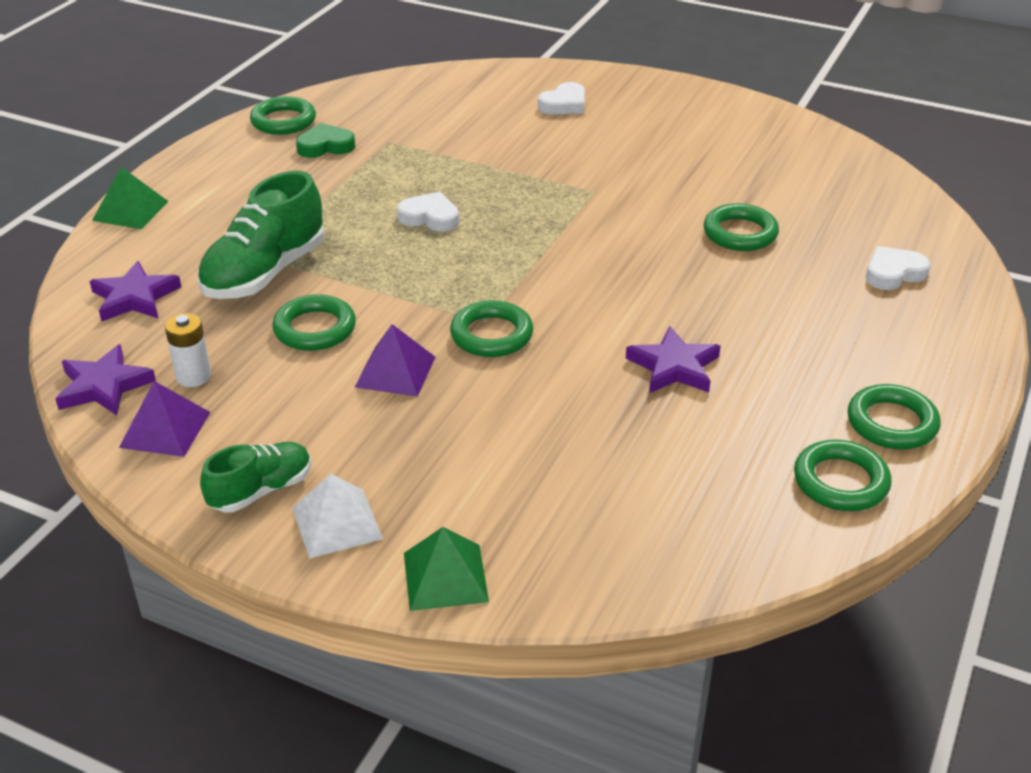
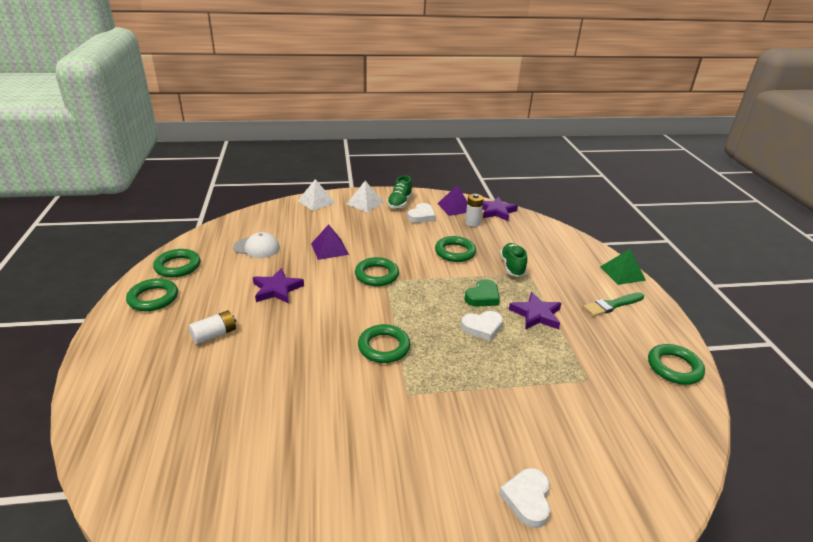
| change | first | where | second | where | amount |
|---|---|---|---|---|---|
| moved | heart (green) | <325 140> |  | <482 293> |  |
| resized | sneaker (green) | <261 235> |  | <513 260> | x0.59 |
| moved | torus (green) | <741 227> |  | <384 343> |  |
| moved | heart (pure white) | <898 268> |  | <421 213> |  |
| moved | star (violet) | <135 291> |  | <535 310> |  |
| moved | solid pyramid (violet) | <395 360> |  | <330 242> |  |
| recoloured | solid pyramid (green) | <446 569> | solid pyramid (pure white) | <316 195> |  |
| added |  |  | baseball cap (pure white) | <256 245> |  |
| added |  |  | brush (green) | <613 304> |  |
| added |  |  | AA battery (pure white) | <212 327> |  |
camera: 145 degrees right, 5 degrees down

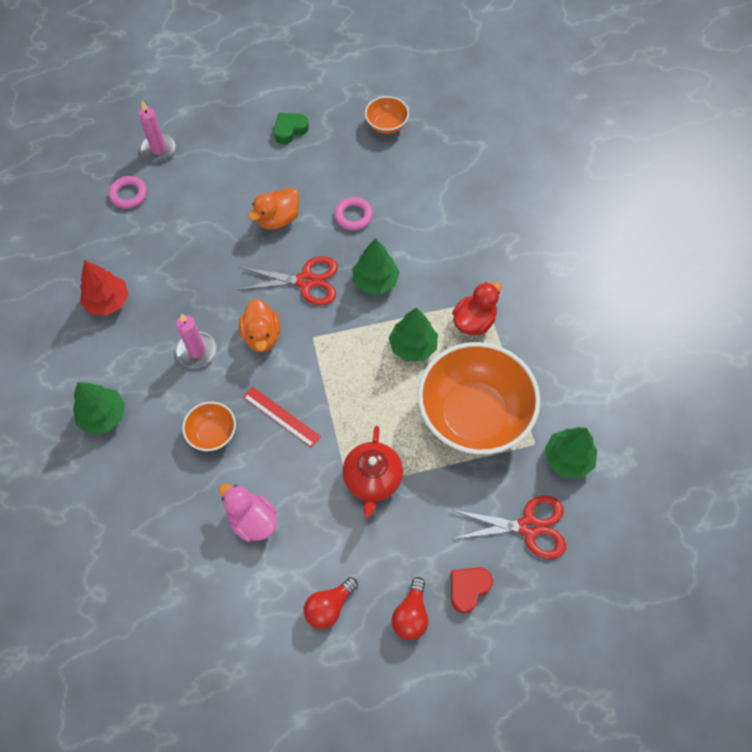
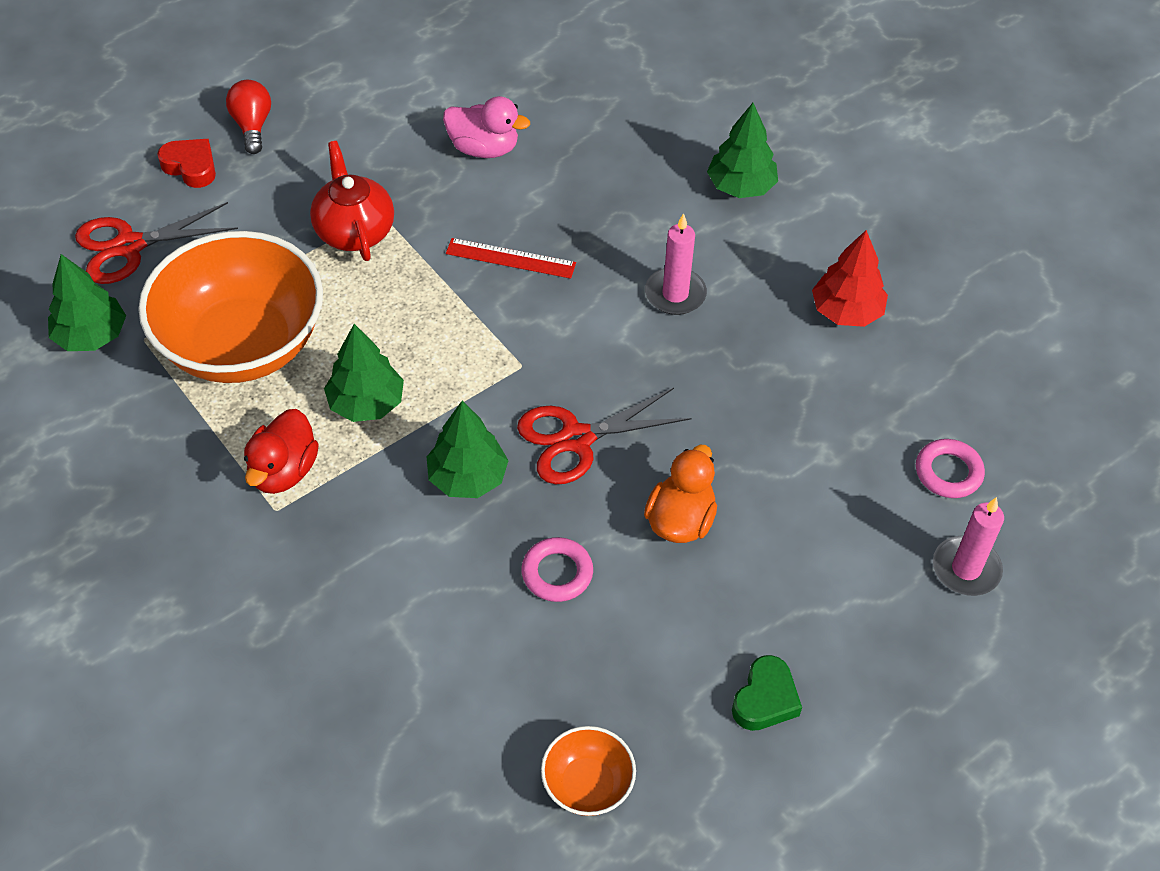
| change | first | where | second | where | amount |
|---|---|---|---|---|---|
| removed | duck (bright orange) | <259 325> |  |  |  |
| removed | bowl (bright orange) | <209 426> |  |  |  |
| turned | heart (crimson) | <472 590> |  | <186 163> | 75 degrees counterclockwise |
| removed | bulb (crimson) | <331 603> |  |  |  |
camera: 155 degrees right, 10 degrees down

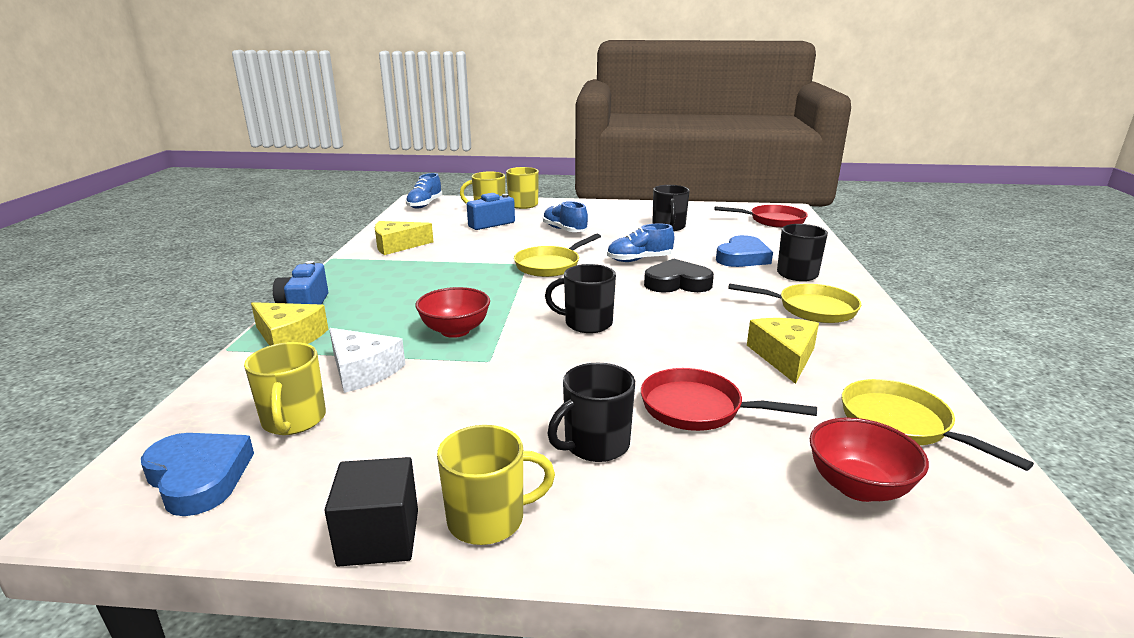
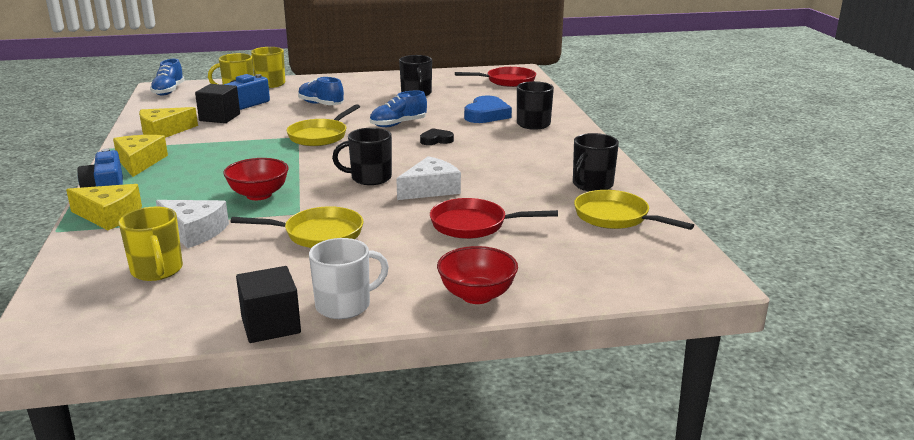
| change | first | where | second | where | amount |
|---|---|---|---|---|---|
| resized | heart (jet-black) | <679 276> |  | <437 136> | x0.58 |
| moved | skillet (yellow) | <794 303> |  | <297 227> |  |
| moved | cheese (yellow) | <783 351> |  | <140 156> |  |
| moved | tea mug (jet-black) | <591 412> |  | <596 162> |  |
| moved | bowl (crimson) | <869 459> |  | <477 275> |  |
| recoloured | tea mug (yellow) | <496 485> | tea mug (pure white) | <349 278> |  |
| removed | heart (cobalt) | <197 474> |  |  |  |
| added |  |  | solid cube (jet-black) | <217 103> |  |
| added |  |  | cheese (pure white) | <428 178> |  |
camera: 15 degrees left, 0 degrees up

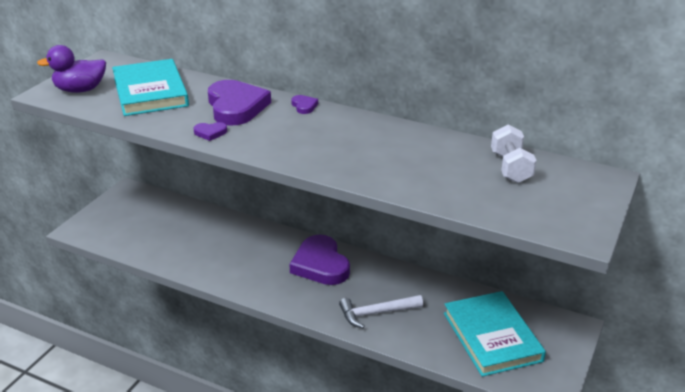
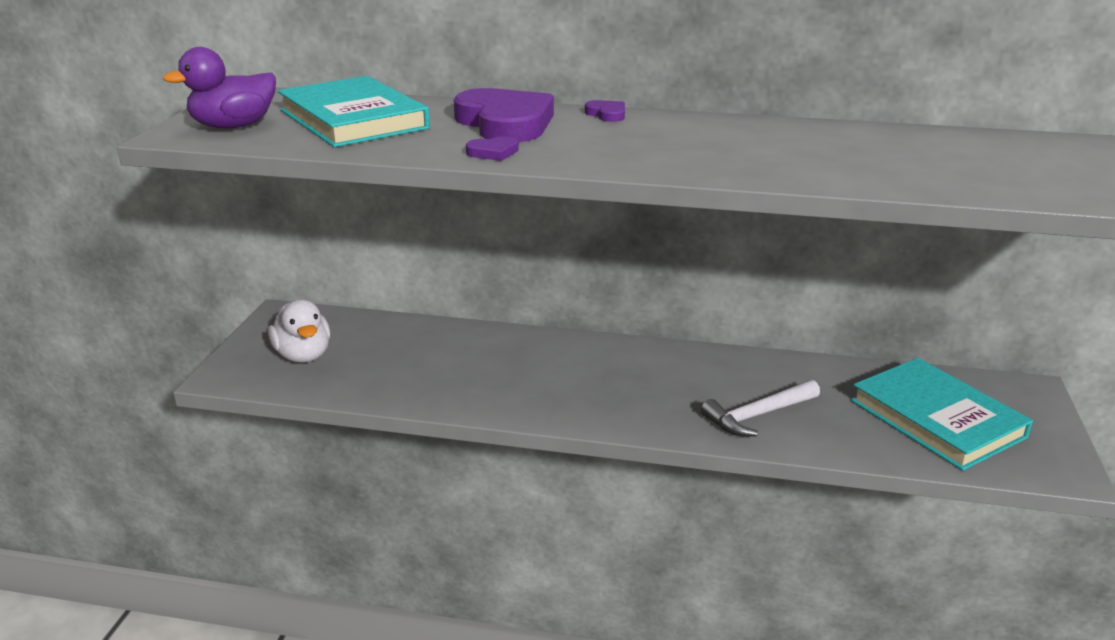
| change | first | where | second | where | amount |
|---|---|---|---|---|---|
| removed | hand weight (pure white) | <513 153> |  |  |  |
| removed | heart (violet) | <319 260> |  |  |  |
| added |  |  | duck (pure white) | <299 331> |  |
camera: 15 degrees left, 5 degrees down

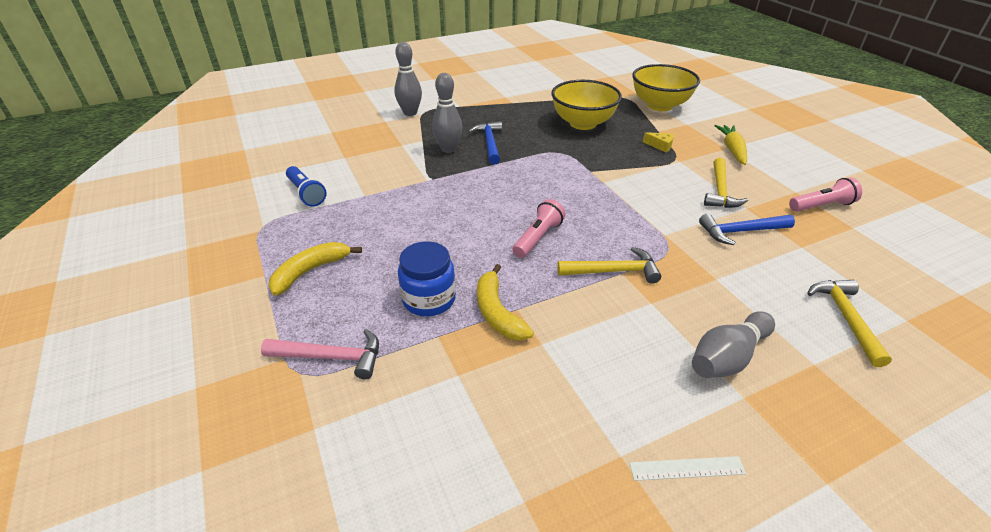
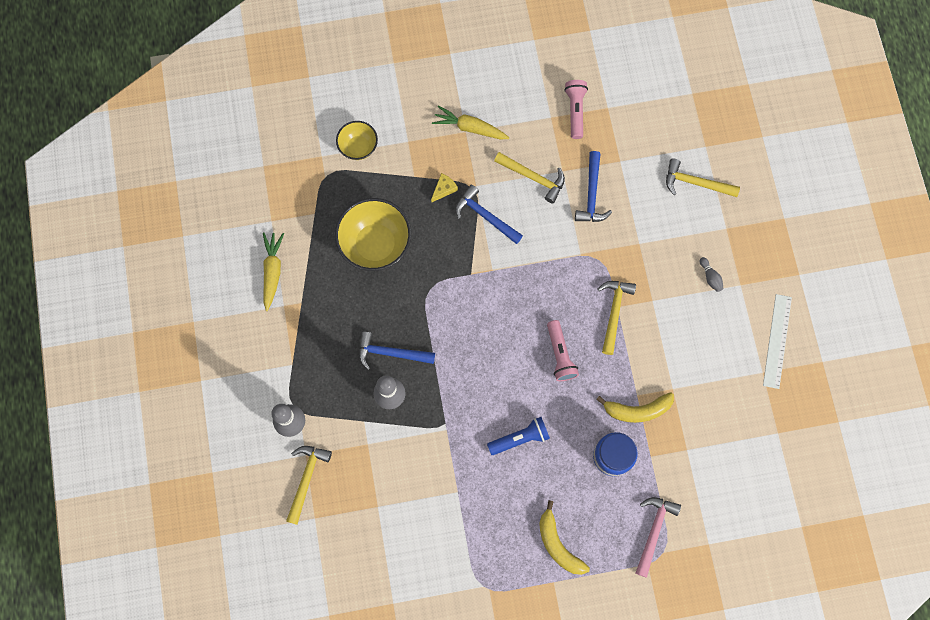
| change | first | where | second | where | amount |
|---|---|---|---|---|---|
| resized | bowl (yellow) | <666 87> |  | <357 140> | x0.56 |
| moved | pocket torch (cobalt) | <306 186> |  | <518 436> |  |
| turned | pocket torch (rosy) | <539 228> |  | <563 350> | 150 degrees counterclockwise |
| resized | tenpin (gray) | <733 344> |  | <712 274> | x0.48 |
| resized | measuring stick (pure white) | <688 468> |  | <777 341> | x1.54 |
| added |  |  | claw hammer (cobalt) | <489 214> |  |
| added |  |  | carrot (yellow) | <273 271> |  |
| added |  |  | claw hammer (yellow) | <309 485> |  |
camera: 75 degrees left, 35 degrees up

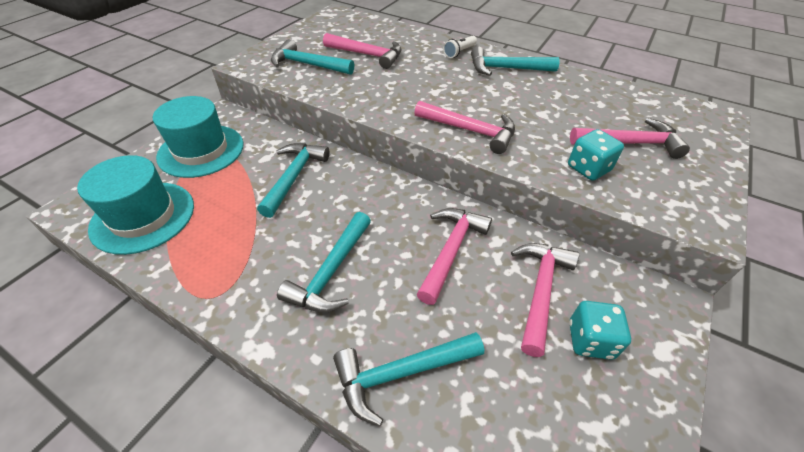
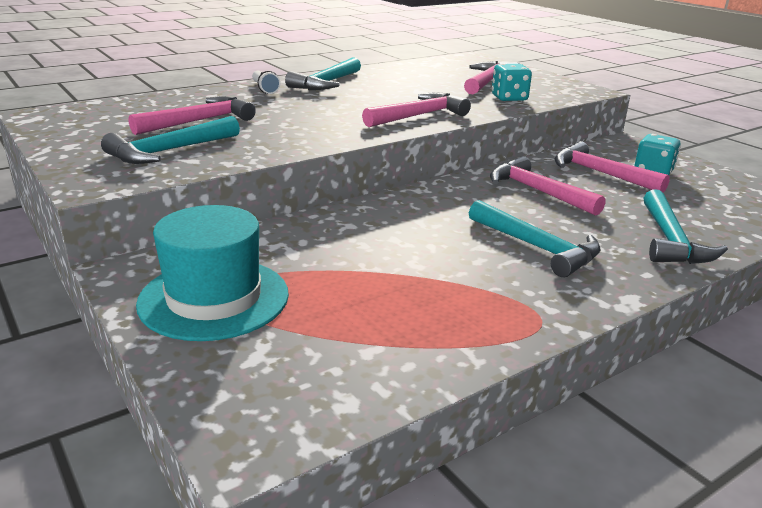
| change | first | where | second | where | amount |
|---|---|---|---|---|---|
| removed | claw hammer (aqua) | <293 180> |  |  |  |
| removed | top hat (aqua) | <135 205> |  |  |  |
camera: 65 degrees left, 20 degrees down

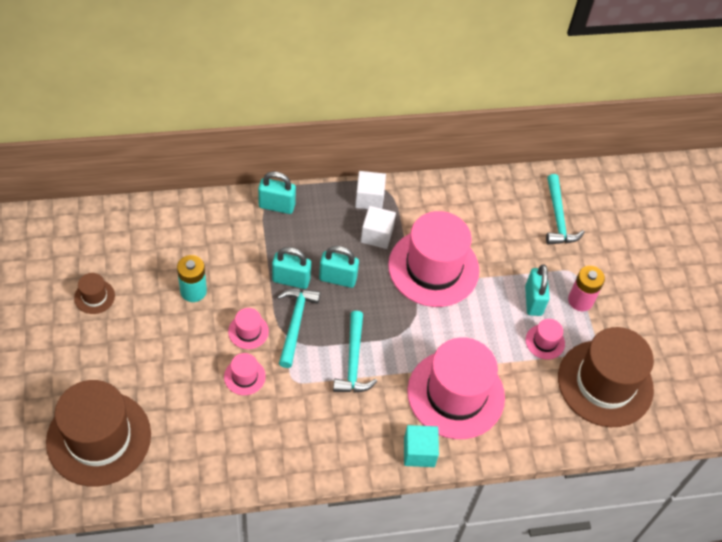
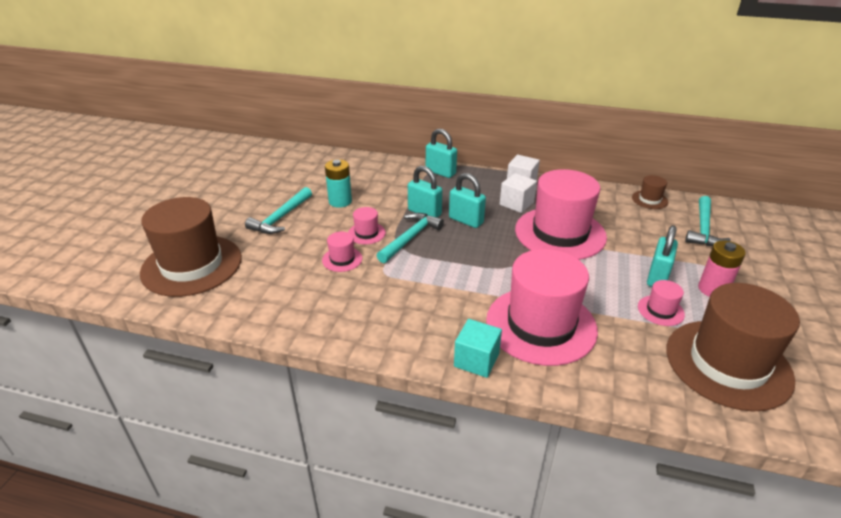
| change | first | where | second | where | amount |
|---|---|---|---|---|---|
| moved | top hat (brown) | <94 293> |  | <650 192> |  |
| moved | claw hammer (aqua) | <355 351> |  | <278 210> |  |
camera: 30 degrees right, 20 degrees down

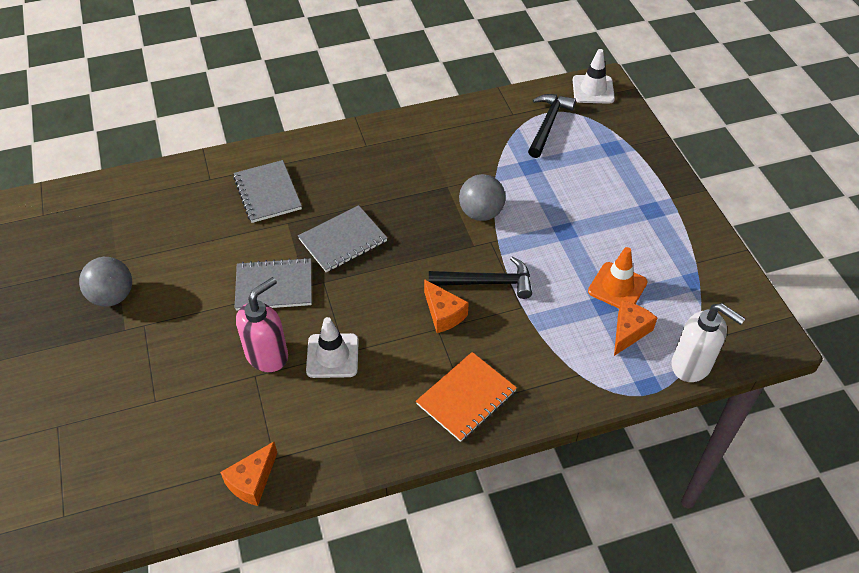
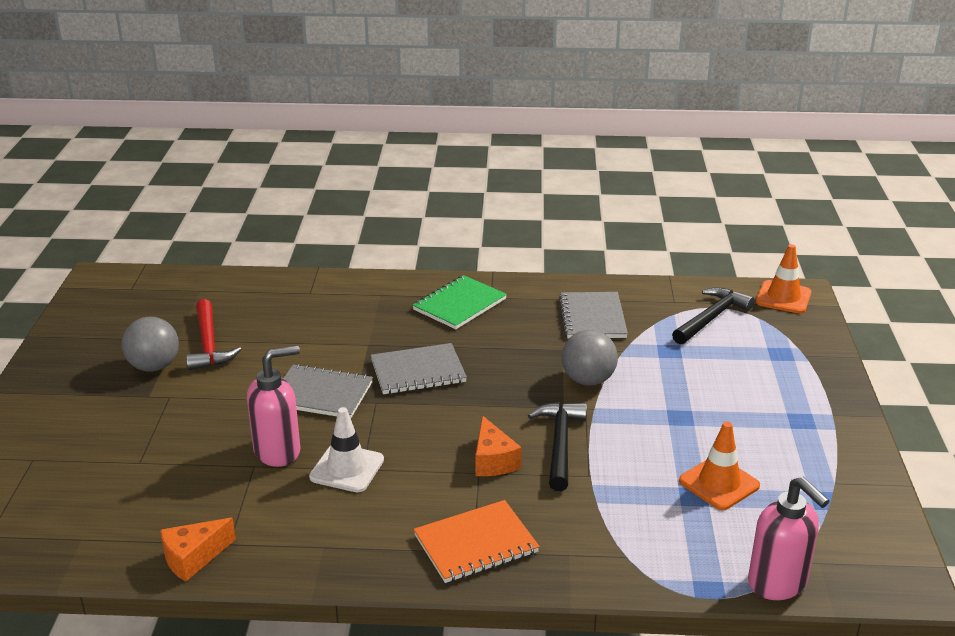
| change | first | where | second | where | amount |
|---|---|---|---|---|---|
| recoloured | traffic cone (pure white) | <594 76> | traffic cone (bright orange) | <784 279> |  |
| moved | exercise book (gray) | <267 191> |  | <593 315> |  |
| turned | claw hammer (jet-black) | <480 277> |  | <557 446> | 105 degrees counterclockwise |
| removed | cheese (bright orange) | <635 328> |  |  |  |
| recoloured | pump bottle (pure white) | <709 342> | pump bottle (rosy) | <788 538> |  |
| added |  |  | exercise book (green) | <459 302> |  |
| added |  |  | claw hammer (crimson) | <213 335> |  |
camera: 20 degrees right, 20 degrees down

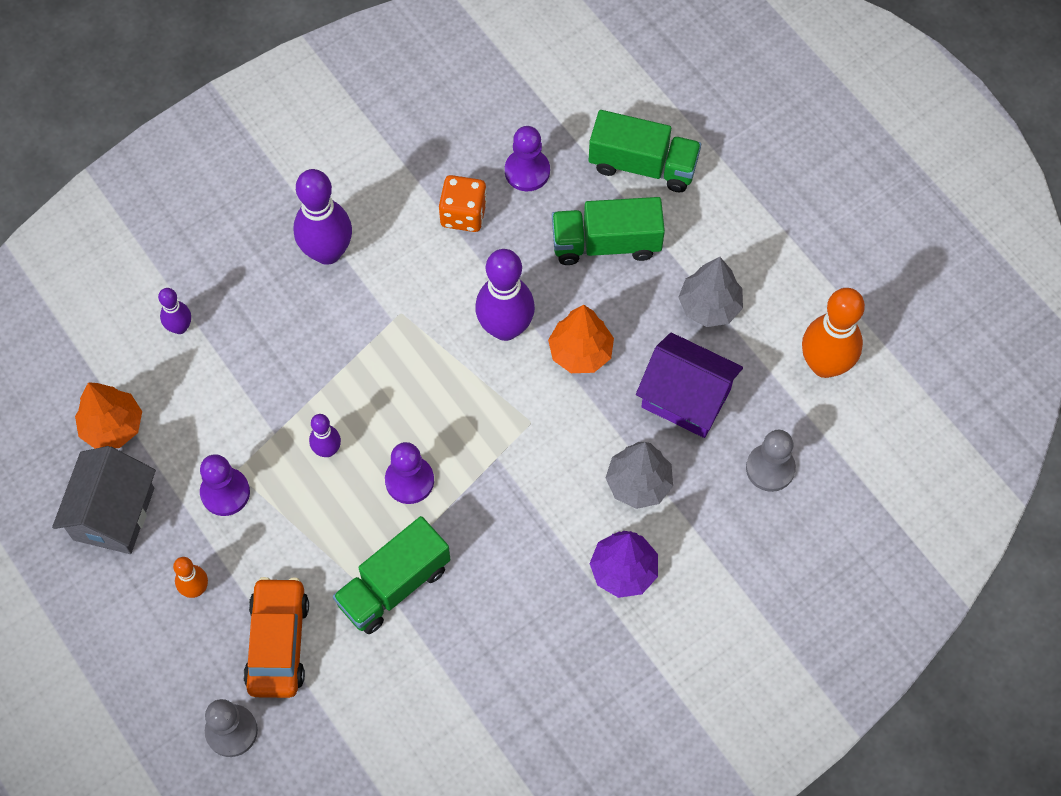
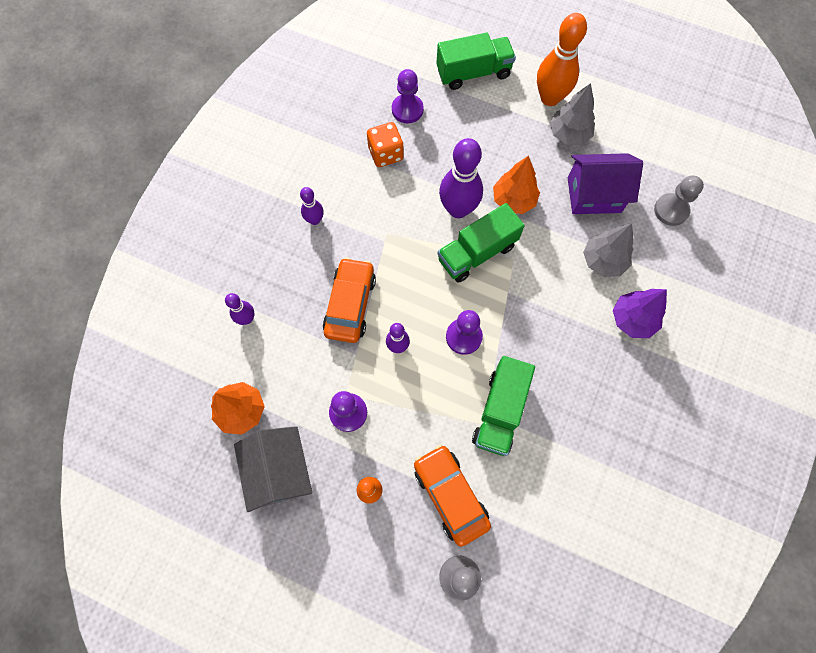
| change | first | where | second | where | amount |
|---|---|---|---|---|---|
| resized | tenpin (violet) | <322 217> |  | <312 206> | x0.52 |
| moved | lorry (green) | <608 231> |  | <481 243> |  |
| moved | tenpin (bright orange) | <833 333> |  | <562 59> |  |
| added |  |  | automobile (bright orange) | <349 300> |  |
camera: 30 degrees left, 5 degrees up

